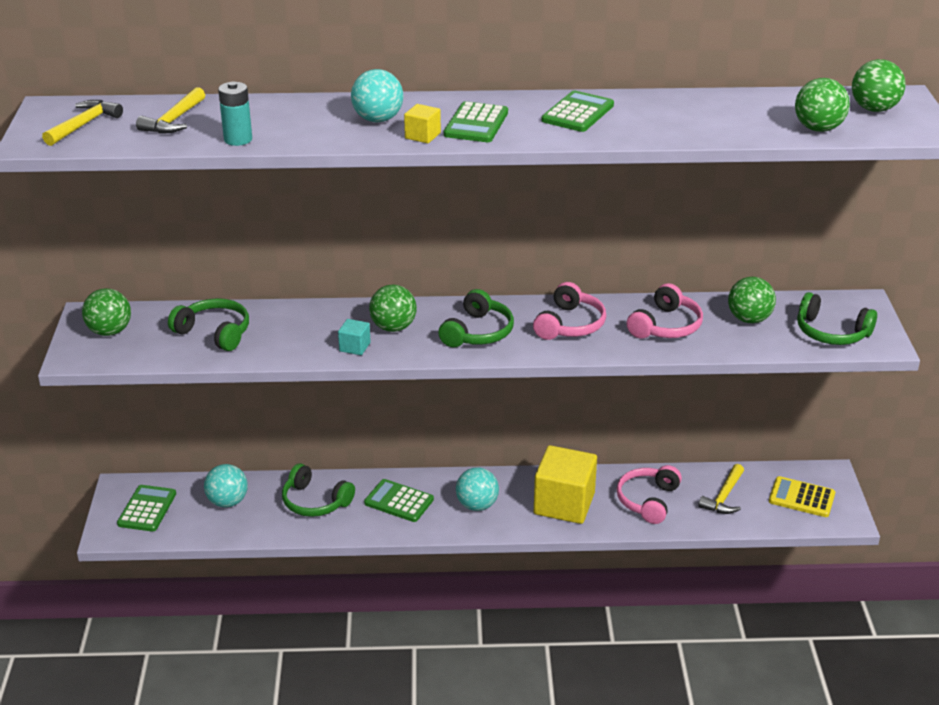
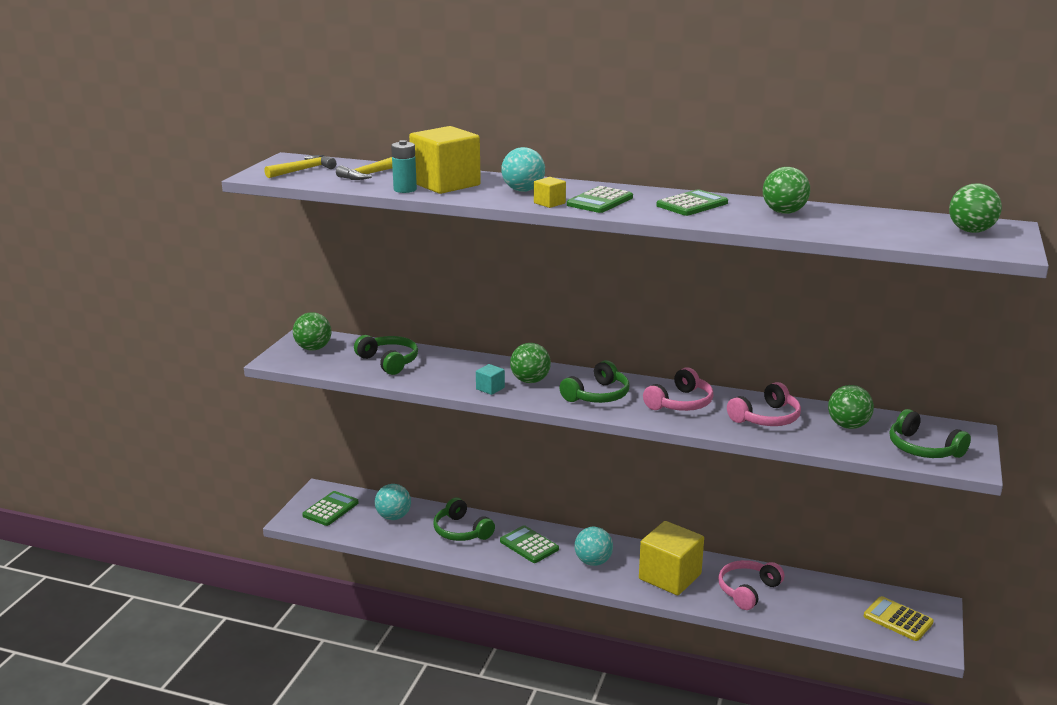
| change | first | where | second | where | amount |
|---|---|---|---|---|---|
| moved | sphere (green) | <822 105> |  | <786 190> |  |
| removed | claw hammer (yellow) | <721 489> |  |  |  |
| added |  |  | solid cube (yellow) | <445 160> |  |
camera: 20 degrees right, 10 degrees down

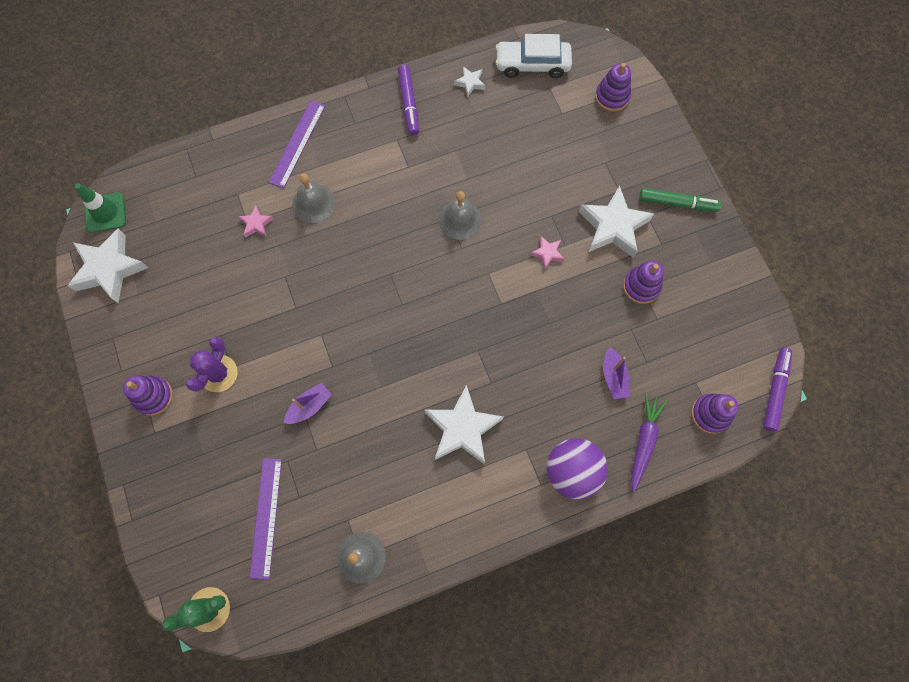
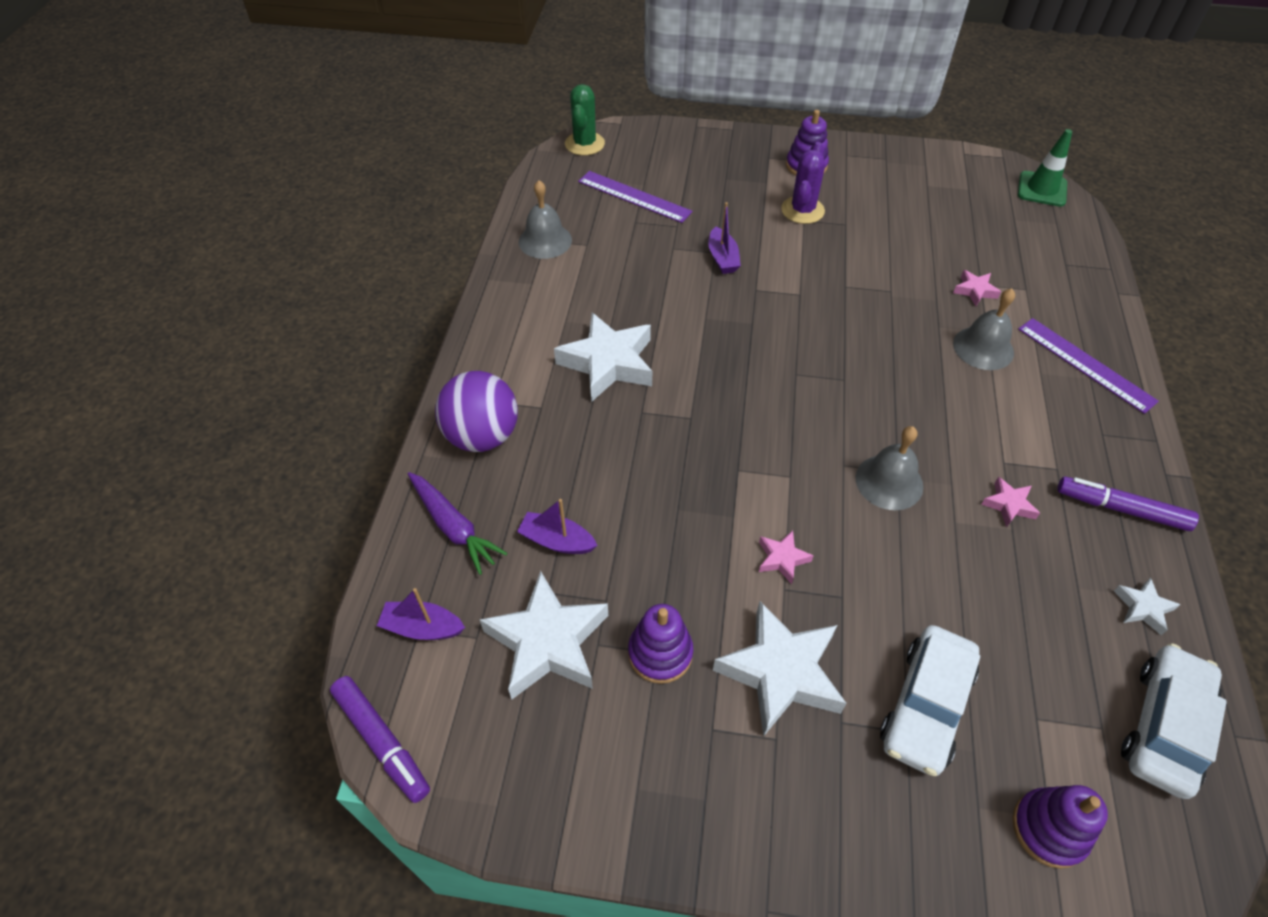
| change | first | where | second | where | amount |
|---|---|---|---|---|---|
| removed | marker pen (green) | <680 200> |  |  |  |
| moved | star (pure white) | <108 265> |  | <544 635> |  |
| turned | cactus (violet) | <212 364> |  | <803 183> | 60 degrees clockwise |
| replaced | ring stacker (violet) | <715 413> | sailboat (violet) | <421 614> |  |
| added |  |  | star (rosy) | <1010 502> |  |
| added |  |  | automobile (pure white) | <930 700> |  |
camera: 120 degrees right, 20 degrees down

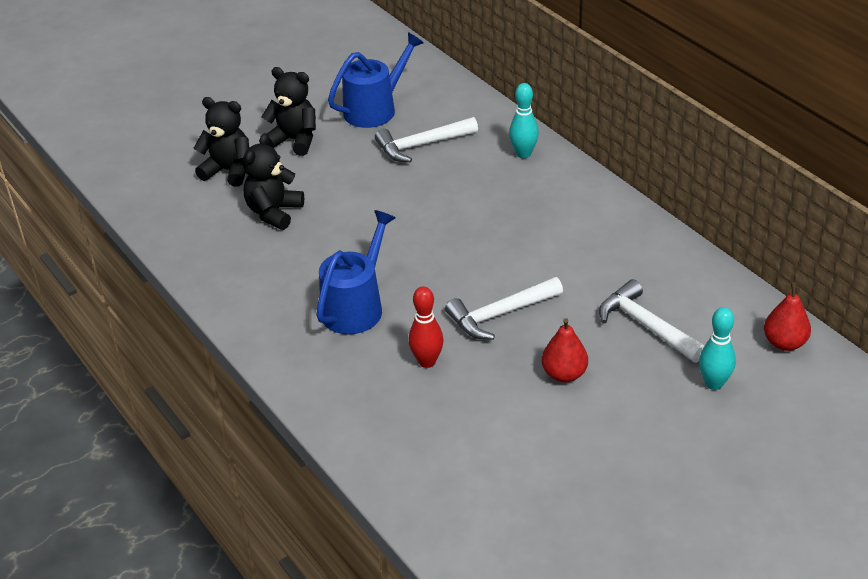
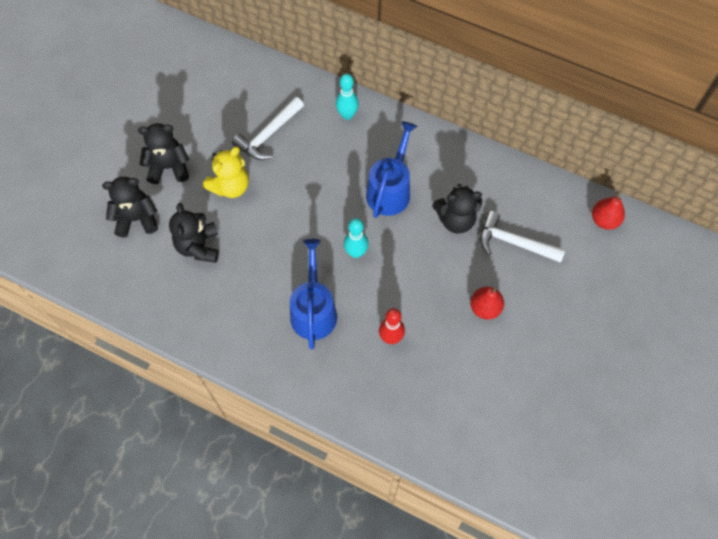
| change | first | where | second | where | amount |
|---|---|---|---|---|---|
| moved | sprinkling can (cobalt) | <376 80> |  | <391 169> |  |
| removed | claw hammer (pure white) | <504 308> |  |  |  |
| moved | tenpin (aqua) | <717 348> |  | <356 238> |  |
| added |  |  | teddy bear (yellow) | <226 172> |  |
| added |  |  | teddy bear (jet-black) | <457 209> |  |
camera: 30 degrees left, 25 degrees up

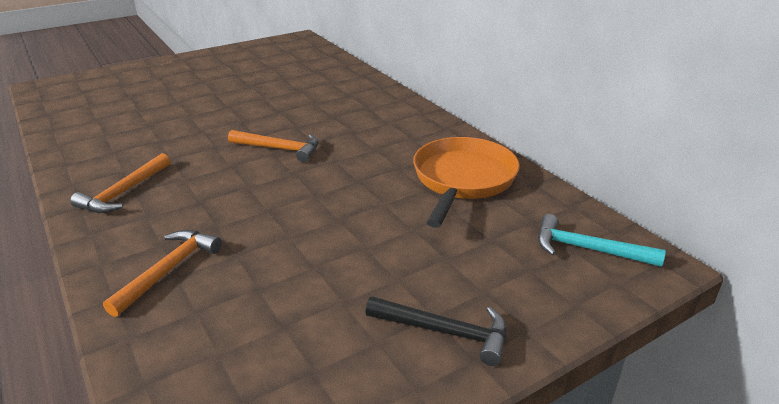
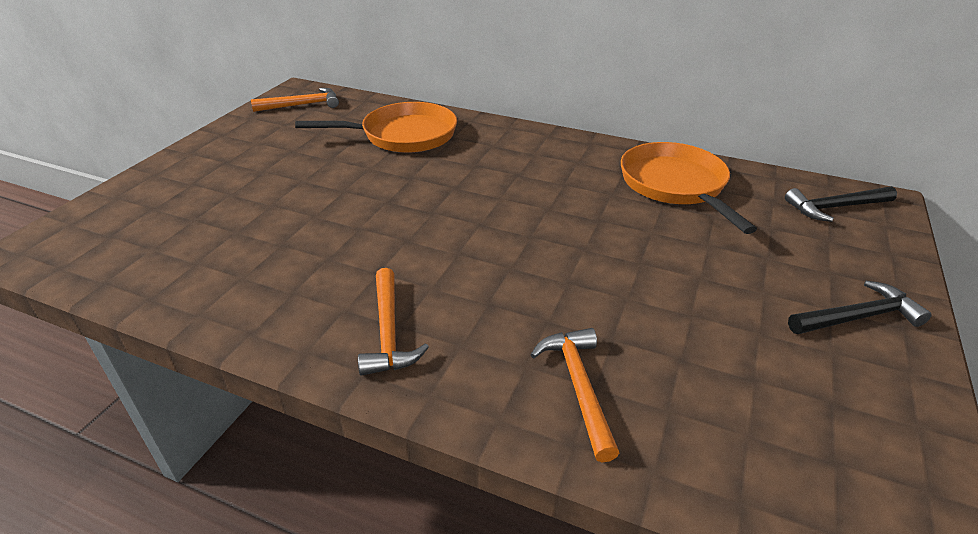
| change | first | where | second | where | amount |
|---|---|---|---|---|---|
| moved | claw hammer (bright orange) | <273 146> |  | <295 100> |  |
| recoloured | claw hammer (aqua) | <601 240> | claw hammer (jet-black) | <841 204> |  |
| added |  |  | skillet (bright orange) | <376 127> |  |
camera: 35 degrees left, 5 degrees up

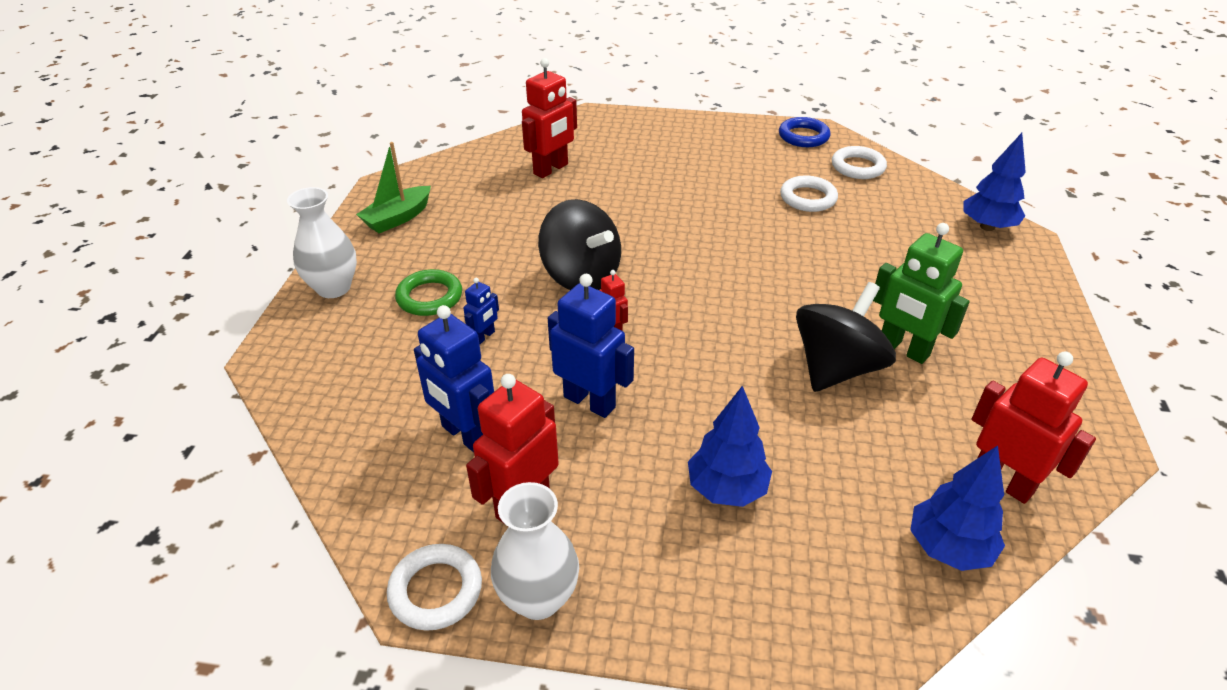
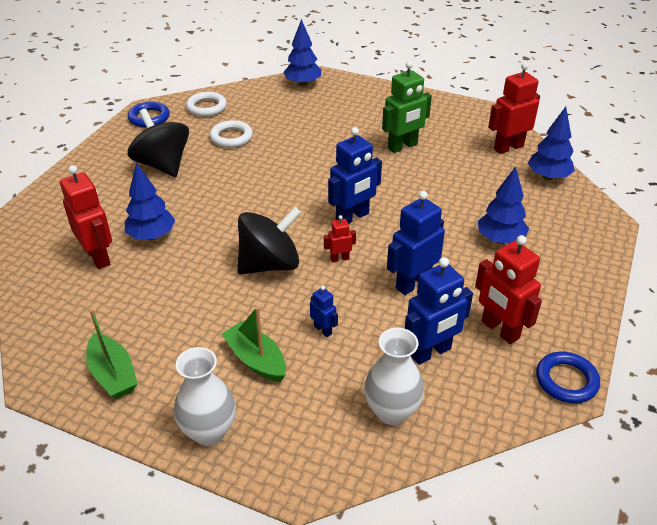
| change | first | where | second | where | amount |
|---|---|---|---|---|---|
| replaced | torus (green) | <428 292> | sailboat (green) | <254 344> |  |
| moved | spinning top (jet-black) | <846 337> |  | <158 143> |  |
| moved | vase (pure white) | <535 551> |  | <394 376> |  |
| recoloured | torus (pure white) | <434 587> | torus (cobalt) | <568 377> |  |
| added |  |  | robot (cobalt) | <355 175> |  |
| added |  |  | tree (cobalt) | <150 201> |  |
camera: 75 degrees left, 0 degrees up

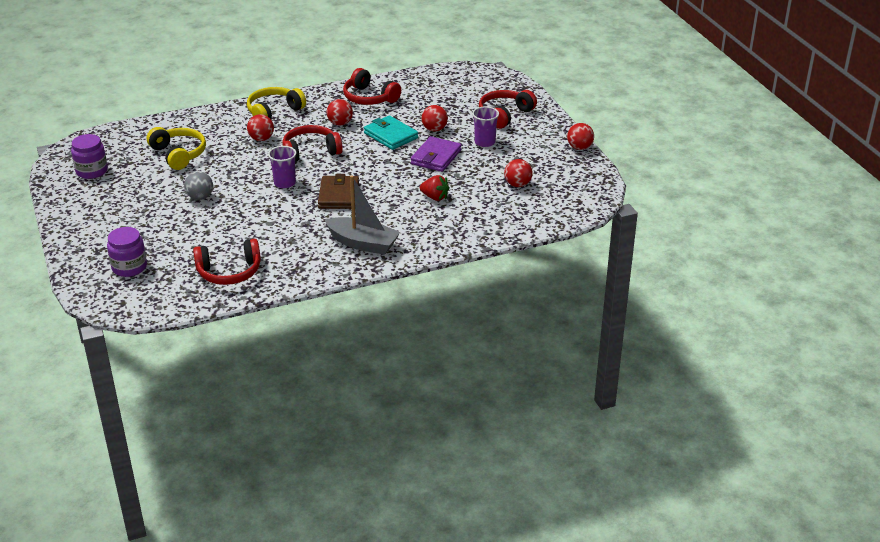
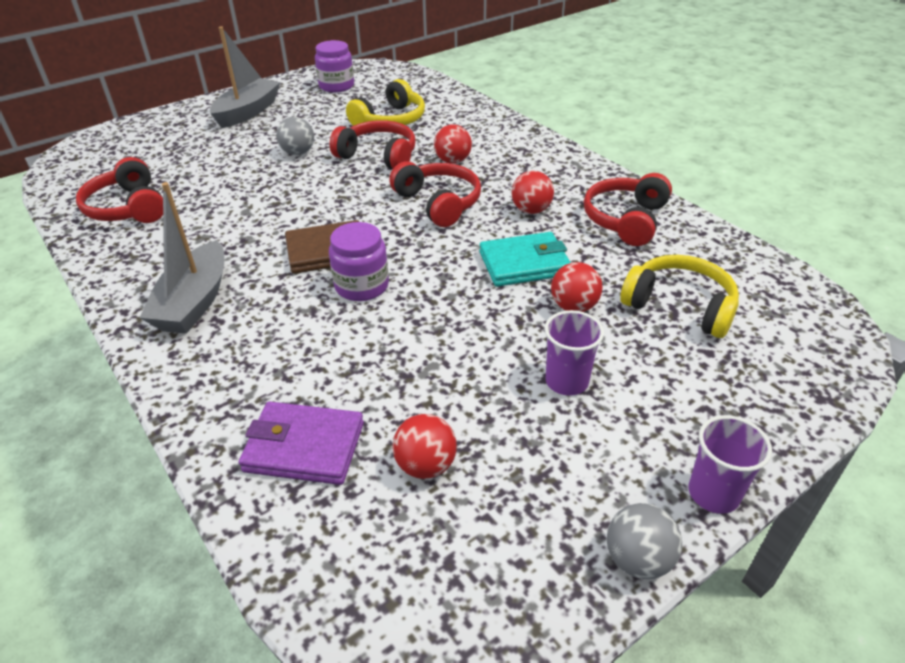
| change | first | where | second | where | amount |
|---|---|---|---|---|---|
| moved | headphones (yellow) | <276 103> |  | <679 296> |  |
| moved | headphones (crimson) | <508 109> |  | <373 145> |  |
| turned | billfold (aqua) | <391 132> |  | <525 259> | 45 degrees clockwise |
| recoloured | sphere (crimson) | <580 136> | sphere (gray) | <644 541> |  |
| moved | billfold (violet) | <436 154> |  | <301 443> |  |
| moved | tumbler (violet) | <282 167> |  | <730 464> |  |
| removed | toy strawberry (crimson) | <434 188> |  |  |  |
| moved | preserve jar (violet) | <127 252> |  | <359 261> |  |
| added |  |  | sailboat (gray) | <245 77> |  |
camera: 75 degrees right, 5 degrees up

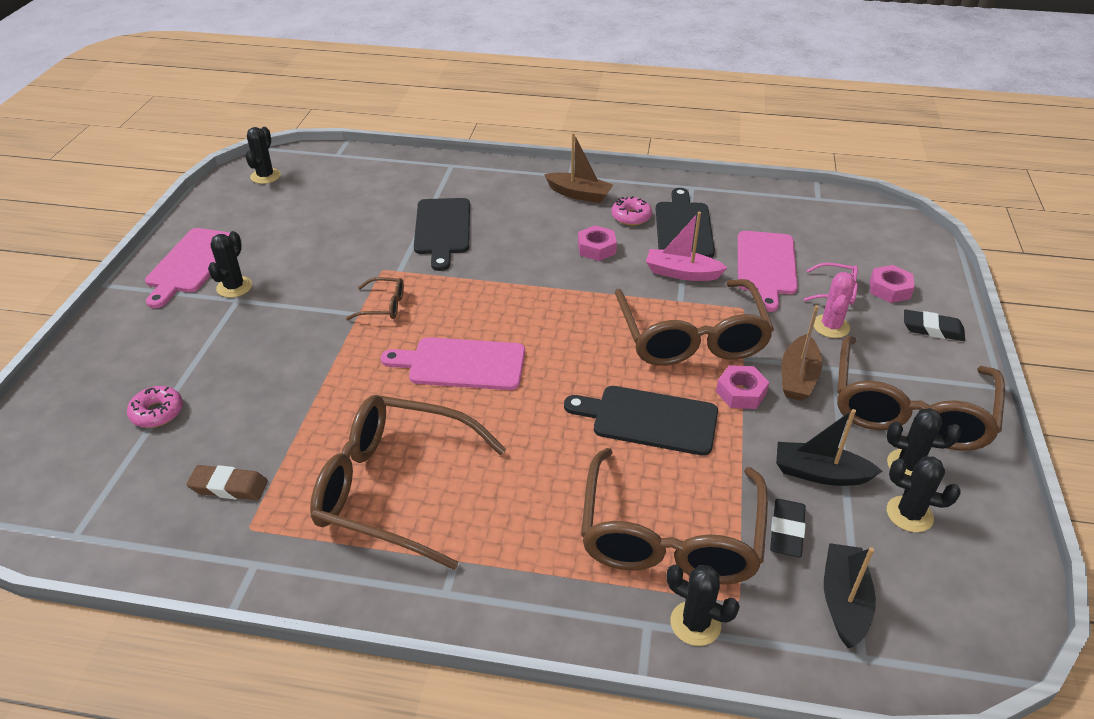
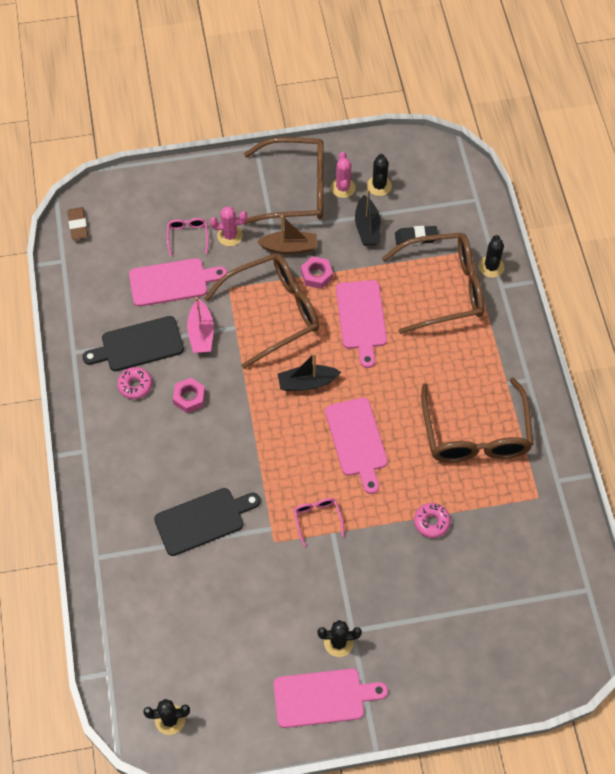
| change | first | where | second | where | amount |
|---|---|---|---|---|---|
| removed | sailboat (brown) | <578 168> |  |  |  |
| removed | nut (rosy) | <892 284> |  |  |  |
| recoloured | glasses (brown) | <375 298> | glasses (rosy) | <318 522> |  |
| removed | gum eraser (jet-black) | <934 325> |  |  |  |
| moved | doughnut (rosy) | <155 407> |  | <432 520> |  |
| recoloured | bread board (jet-black) | <641 421> | bread board (rosy) | <361 324> |  |
| recoloured | cactus (jet-black) | <924 442> | cactus (rosy) | <343 175> |  |
| moved | gum eraser (brown) | <227 482> |  | <77 223> |  |
| moved | sailboat (jet-black) | <850 595> |  | <309 372> |  |
camera: 110 degrees left, 20 degrees up

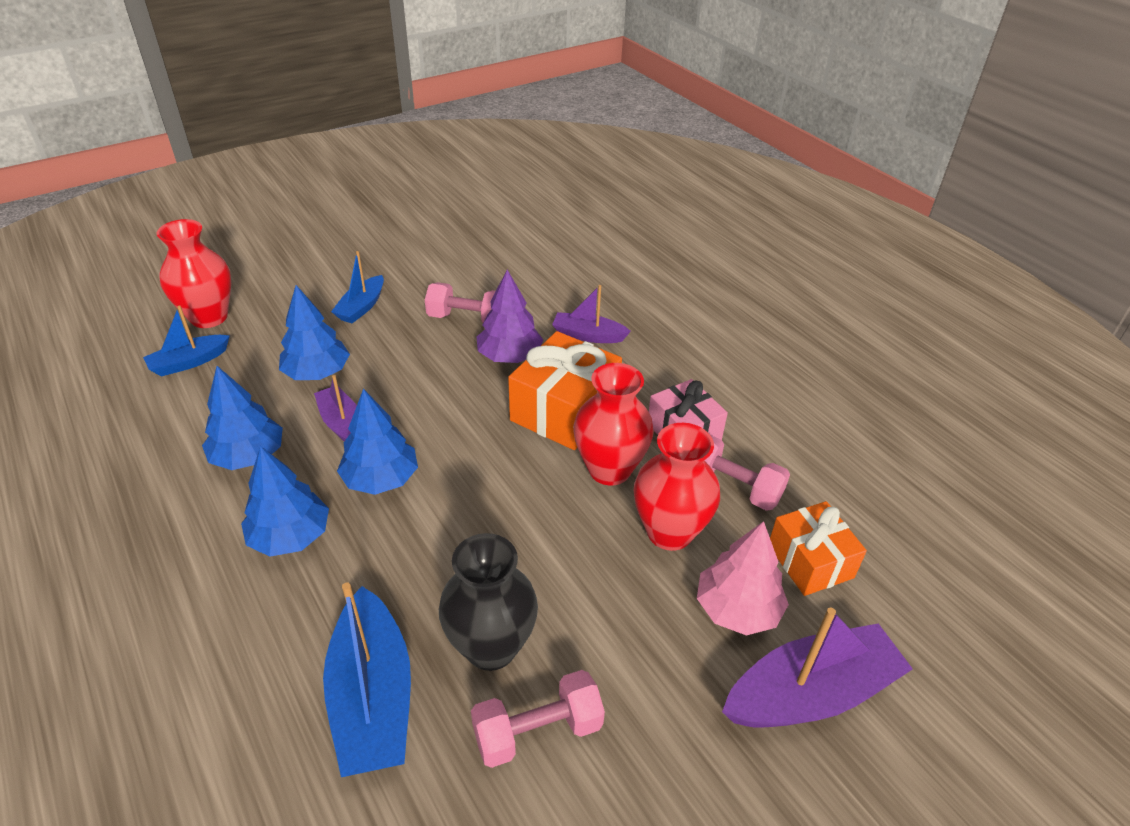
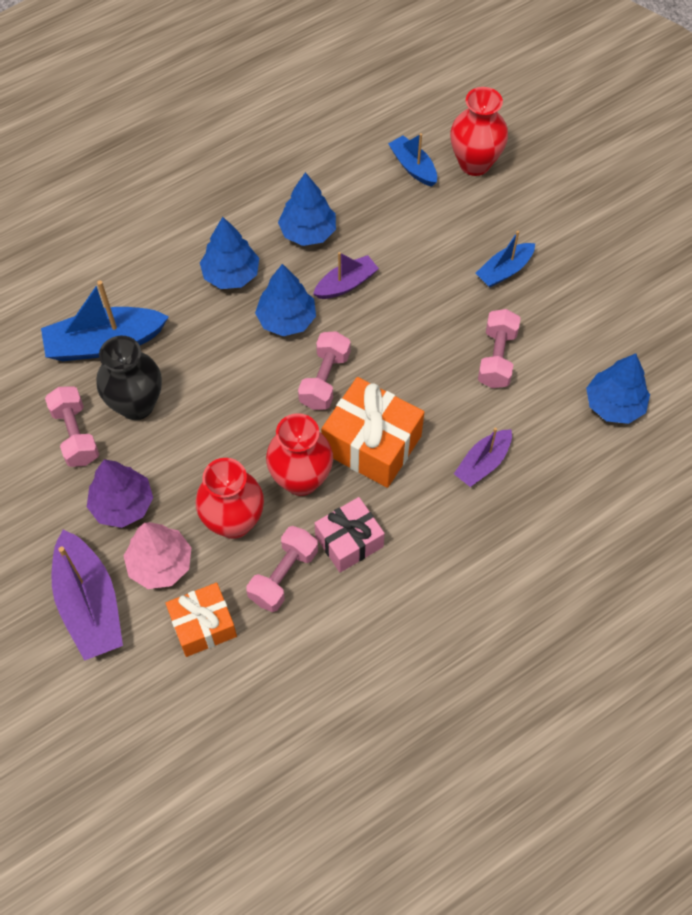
| change | first | where | second | where | amount |
|---|---|---|---|---|---|
| turned | sailboat (cobalt) | <357 287> |  | <505 259> | 60 degrees counterclockwise |
| moved | tree (violet) | <510 316> |  | <120 493> |  |
| moved | tree (cobalt) | <314 332> |  | <618 388> |  |
| turned | sailboat (violet) | <591 314> |  | <483 457> | 150 degrees counterclockwise |
| added |  |  | hand weight (rosy) | <324 370> |  |
camera: 90 degrees right, 20 degrees up

